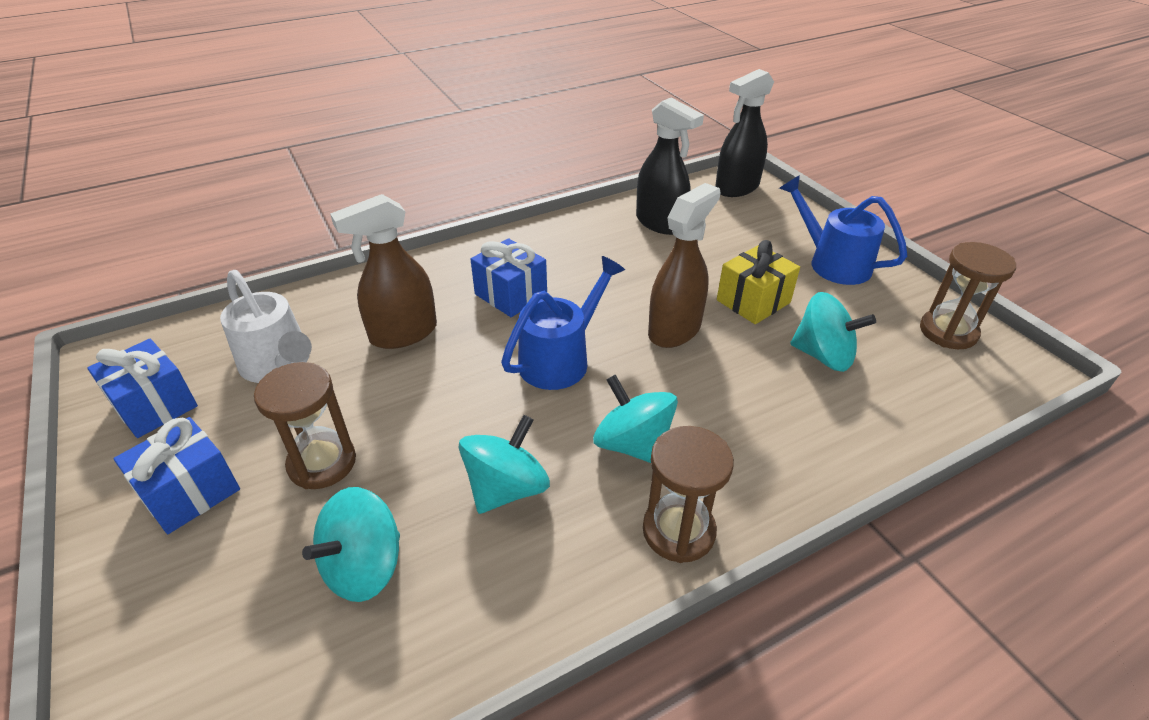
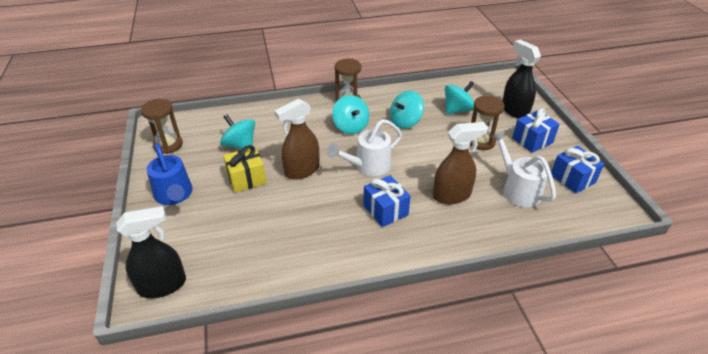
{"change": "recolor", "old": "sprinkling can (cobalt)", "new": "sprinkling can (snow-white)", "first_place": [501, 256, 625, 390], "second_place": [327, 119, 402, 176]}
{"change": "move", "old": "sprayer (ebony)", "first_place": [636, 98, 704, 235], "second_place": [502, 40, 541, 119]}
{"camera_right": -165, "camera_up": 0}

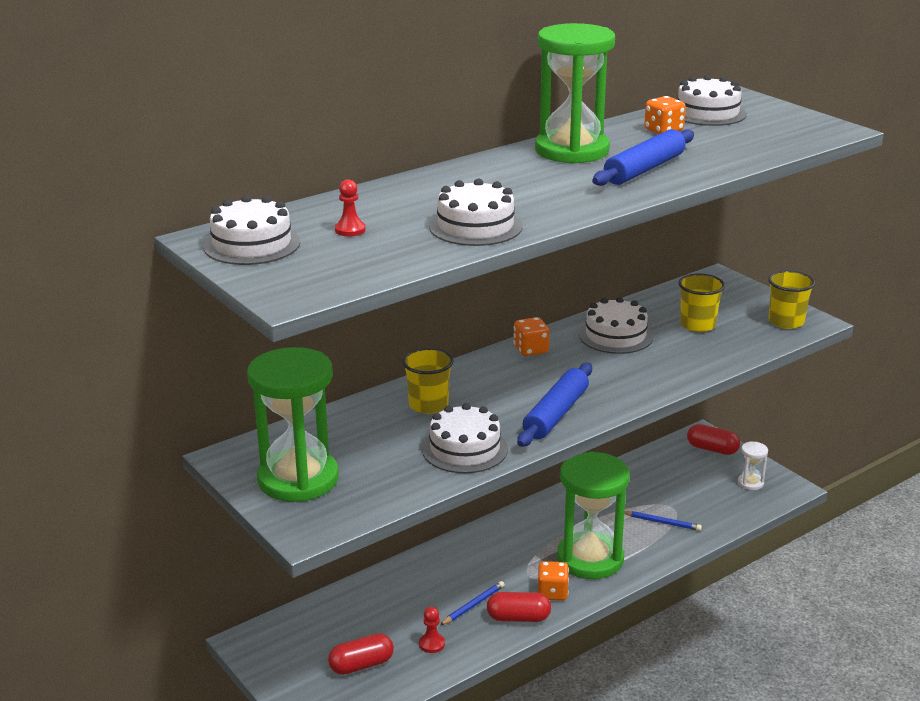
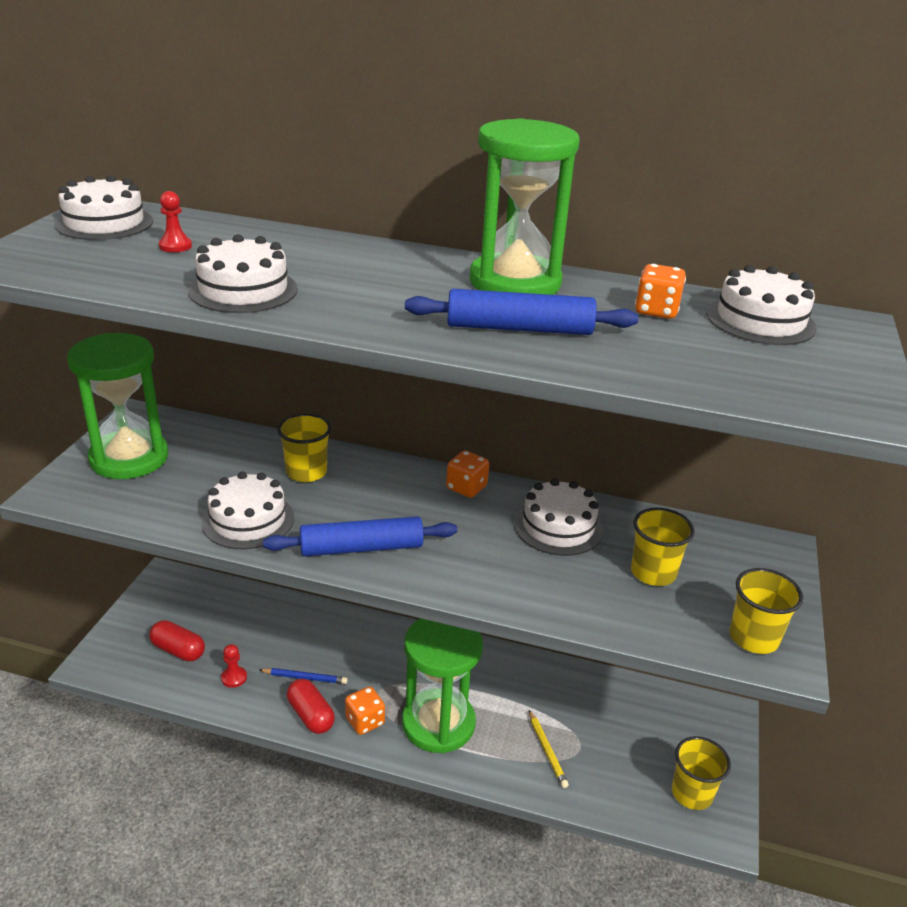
{"change": "recolor", "old": "lead pencil (cobalt)", "new": "lead pencil (yellow)", "first_place": [624, 511, 702, 531], "second_place": [529, 710, 569, 788]}
{"change": "replace", "old": "sand timer (snow-white)", "new": "beaker (yellow)", "first_place": [738, 441, 768, 490], "second_place": [672, 736, 731, 810]}
{"change": "delete", "old": "capsule (crimson)", "first_place": [687, 424, 740, 455]}
{"camera_right": 50, "camera_up": 5}

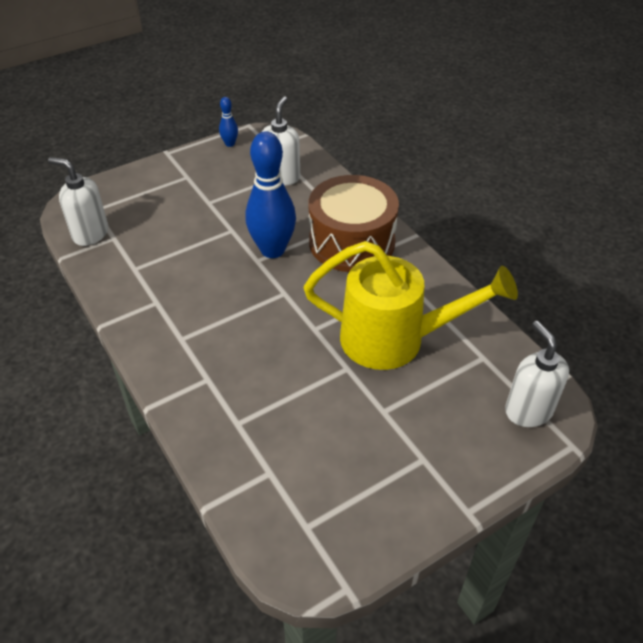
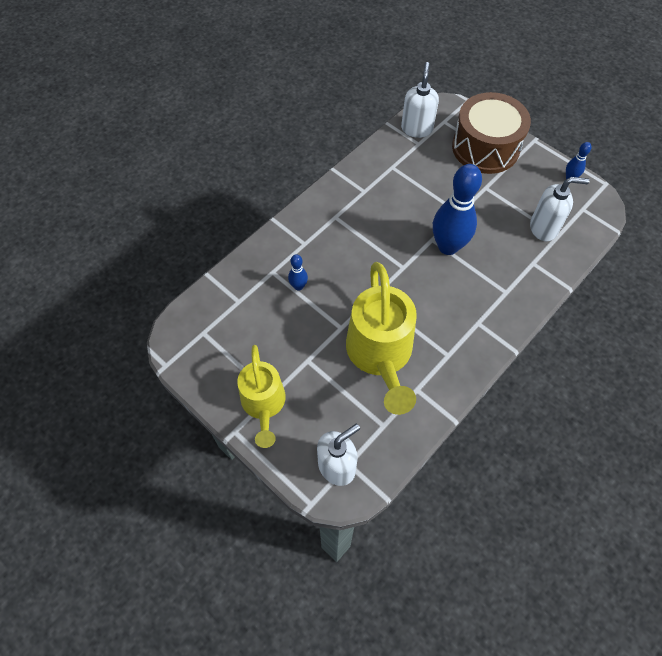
{"change": "insert", "new": "sprinkling can (yellow)", "second_place": [237, 345, 286, 448]}
{"change": "insert", "new": "bowling pin (cobalt)", "second_place": [288, 254, 308, 291]}
{"change": "move", "old": "drum (dark brown)", "first_place": [309, 175, 399, 272], "second_place": [452, 92, 531, 174]}
{"camera_right": 75, "camera_up": 15}

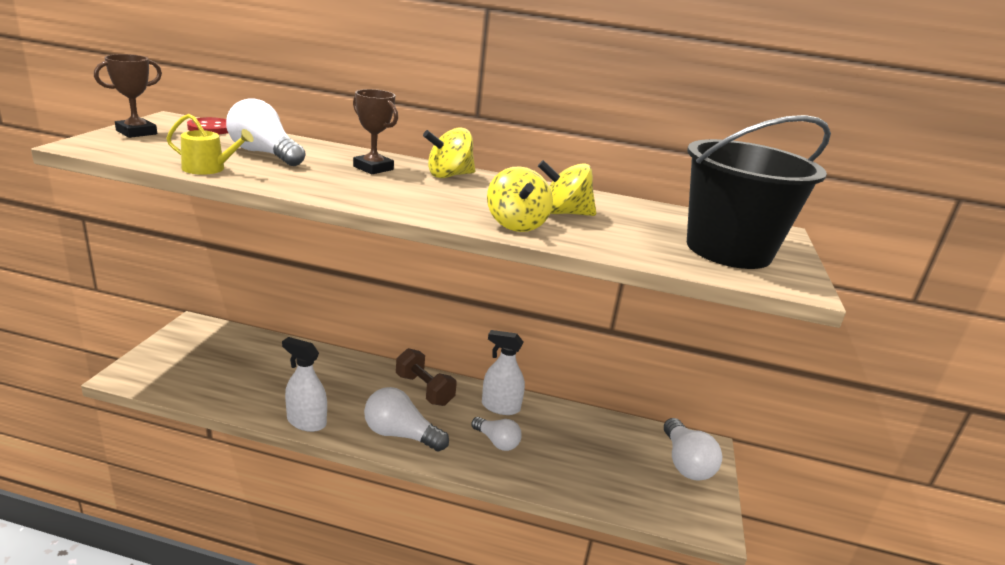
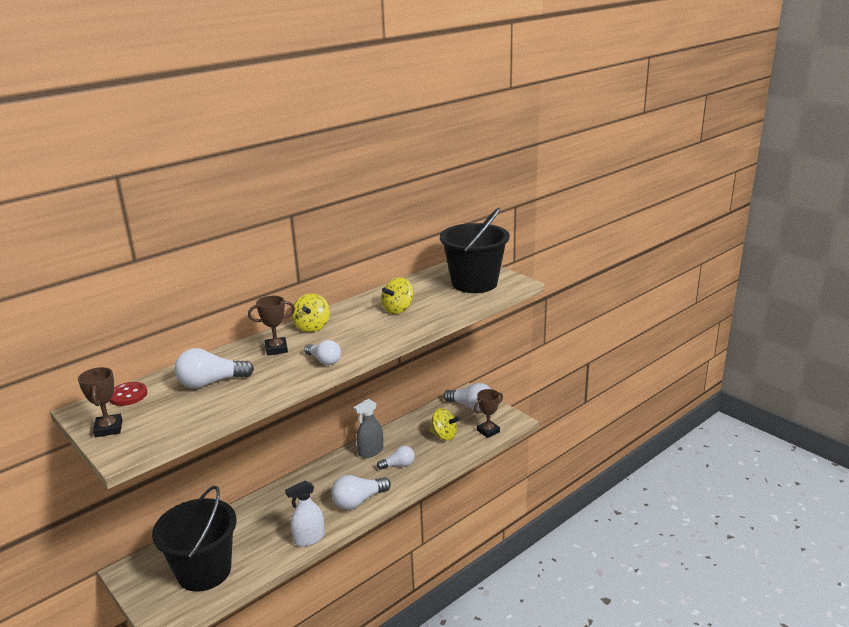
{"change": "insert", "new": "sand bucket (ebony)", "second_place": [152, 486, 237, 592]}
{"change": "insert", "new": "bulb (snow-white)", "second_place": [304, 340, 341, 365]}
{"change": "recolor", "old": "sprayer (snow-white)", "new": "sprayer (grey)", "first_place": [482, 330, 525, 415], "second_place": [353, 399, 383, 458]}
{"change": "move", "old": "spinning top (yellow)", "first_place": [487, 166, 553, 232], "second_place": [429, 408, 461, 441]}
{"change": "insert", "new": "trophy (dark brown)", "second_place": [474, 389, 503, 438]}
{"change": "delete", "old": "sprinkling can (yellow)", "first_place": [166, 114, 254, 175]}
{"change": "delete", "old": "hand weight (dark brown)", "first_place": [396, 348, 457, 406]}
{"camera_right": -50, "camera_up": 0}

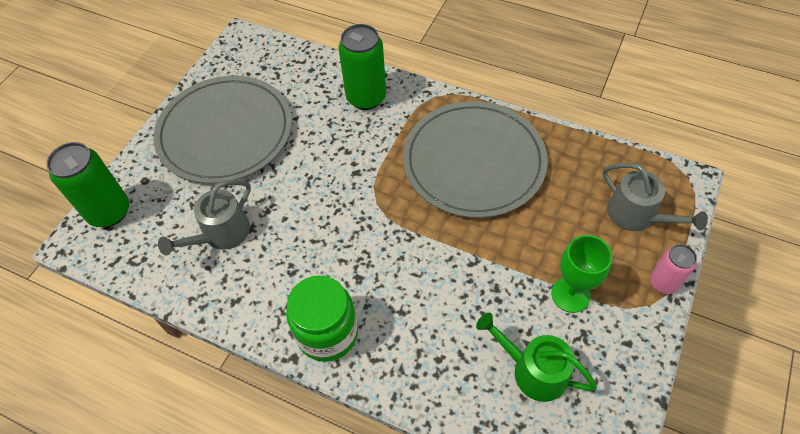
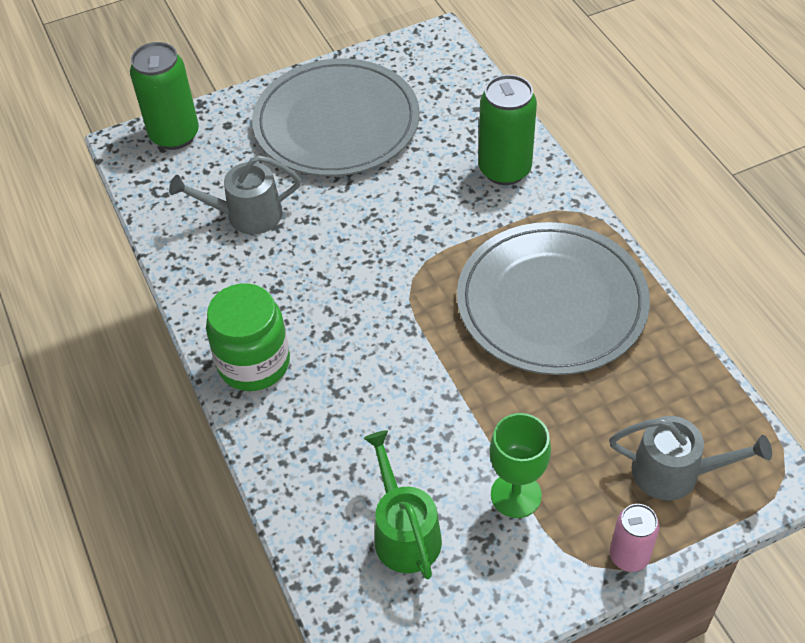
{"change": "rotate", "old": "sprinkling can (grey)", "first_place": [603, 163, 708, 231], "second_place": [609, 416, 772, 501], "degrees": -75}
{"camera_right": 40, "camera_up": -5}

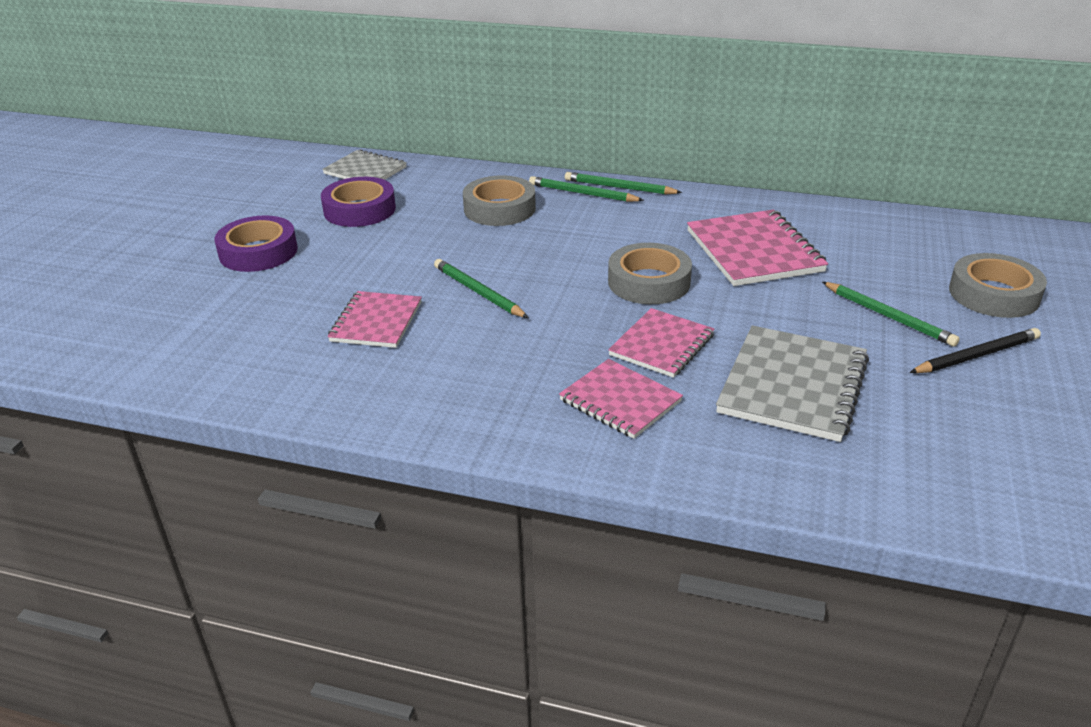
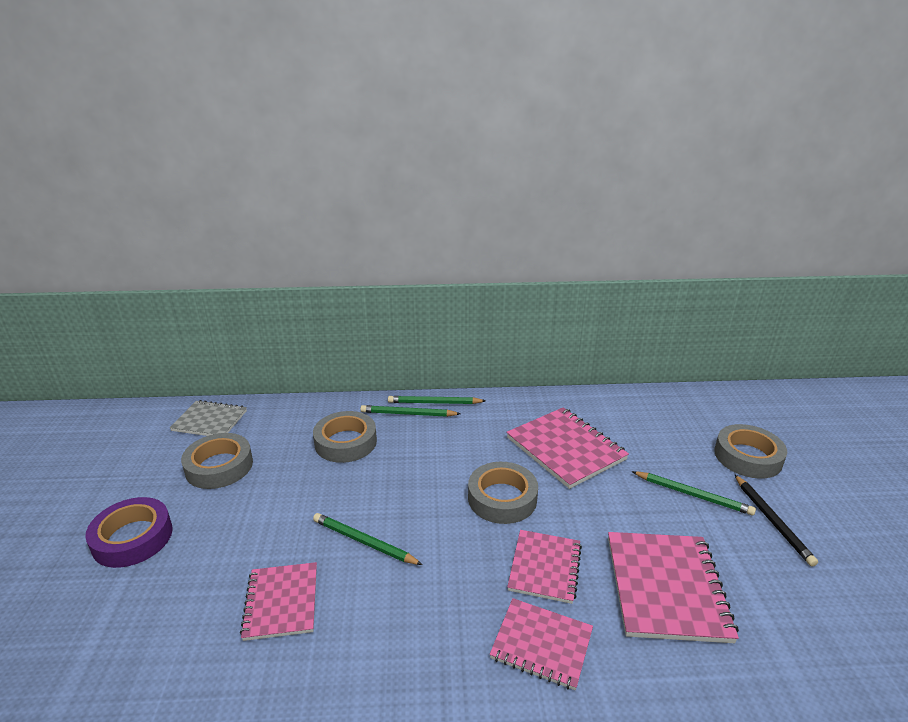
{"change": "recolor", "old": "sticky tape (violet)", "new": "sticky tape (grey)", "first_place": [321, 177, 396, 227], "second_place": [181, 433, 253, 489]}
{"change": "recolor", "old": "notebook (grey)", "new": "notebook (rosy)", "first_place": [716, 325, 869, 442], "second_place": [608, 532, 739, 643]}
{"change": "rotate", "old": "lead pencil (ebony)", "first_place": [909, 328, 1041, 373], "second_place": [734, 474, 818, 567], "degrees": 120}
{"camera_right": -20, "camera_up": -5}

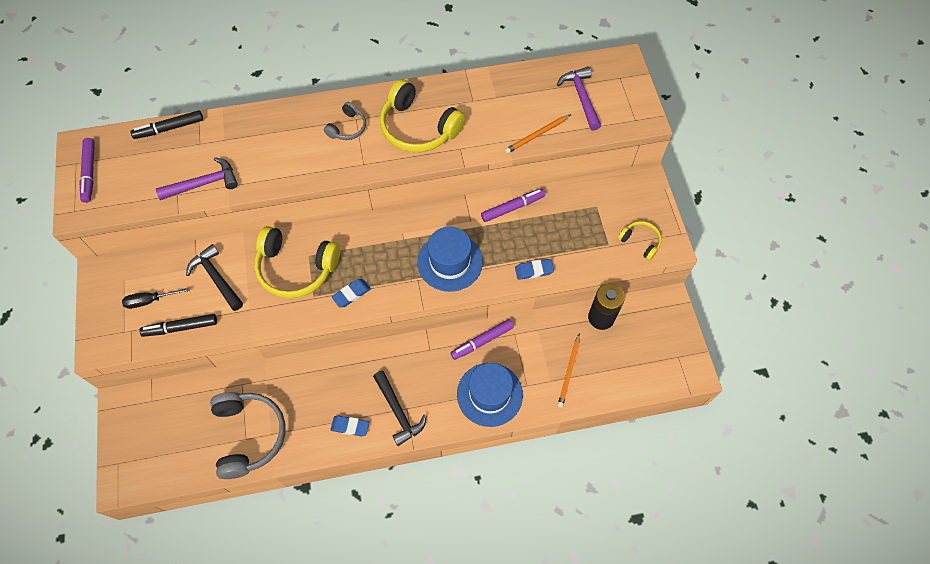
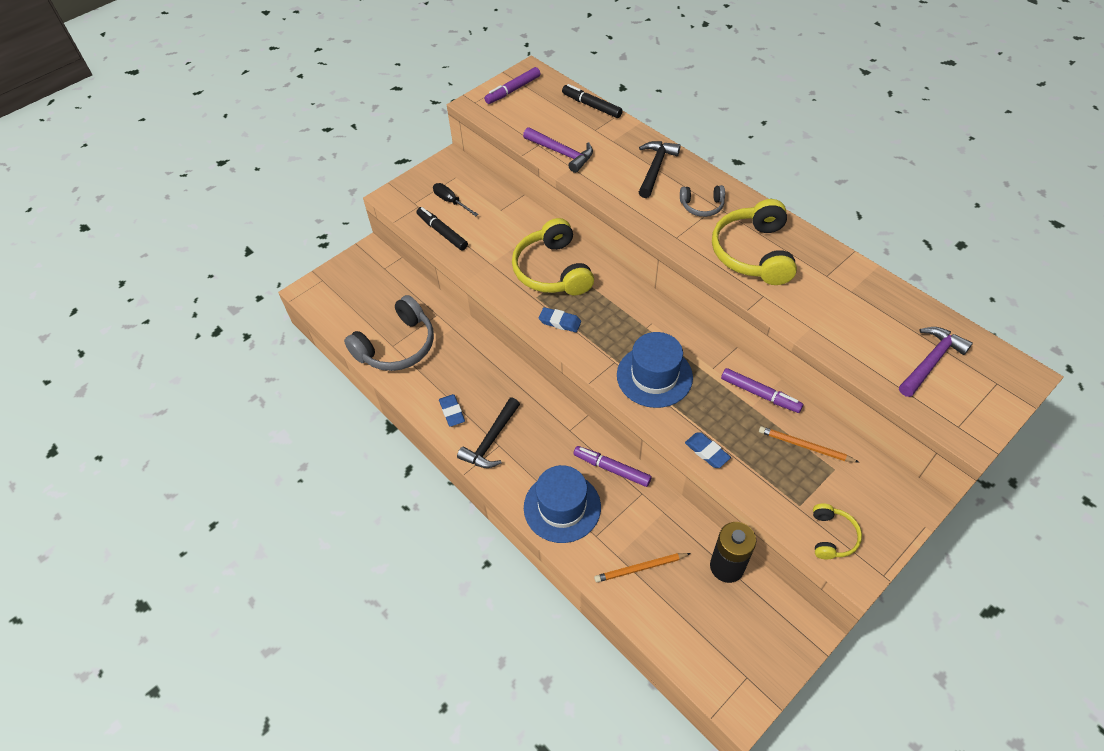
{"change": "move", "old": "hammer (ebony)", "first_place": [186, 244, 243, 311], "second_place": [639, 141, 680, 198]}
{"change": "move", "old": "lead pencil (orange)", "first_place": [505, 115, 570, 154], "second_place": [759, 426, 860, 463]}
{"camera_right": 60, "camera_up": -10}

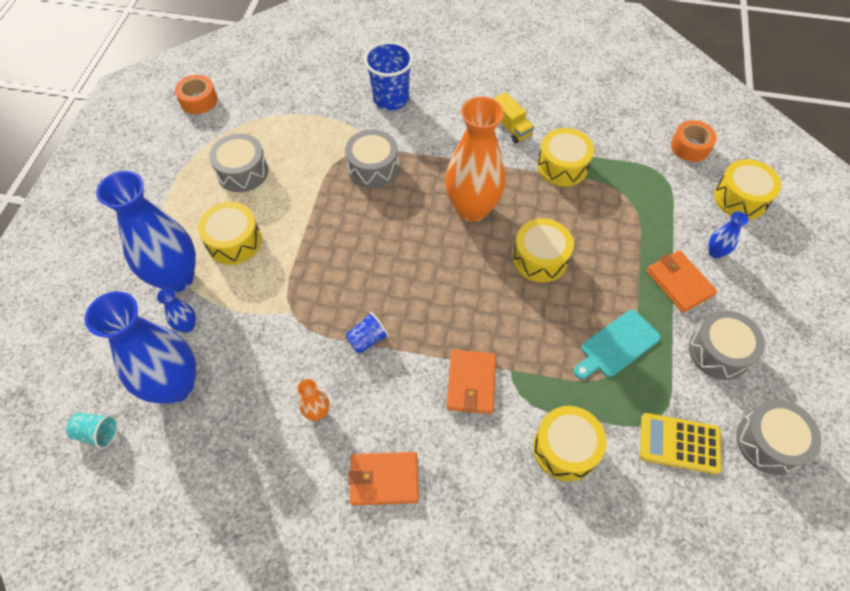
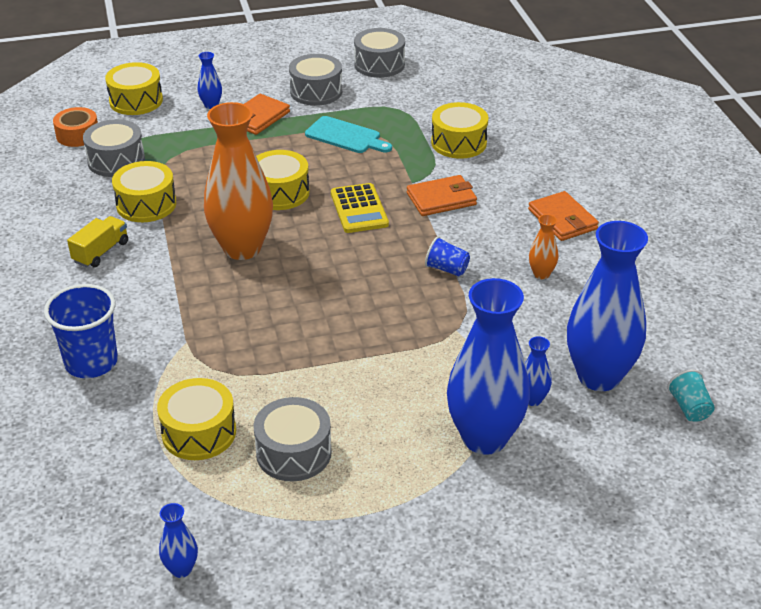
{"change": "move", "old": "drum (grey)", "first_place": [345, 130, 399, 188], "second_place": [83, 119, 145, 177]}
{"change": "move", "old": "drum (yellow)", "first_place": [198, 202, 262, 265], "second_place": [157, 378, 236, 460]}
{"change": "replace", "old": "sticky tape (orange)", "new": "flower vase (cobalt)", "first_place": [175, 75, 217, 114], "second_place": [159, 503, 198, 578]}
{"change": "move", "old": "calculator (yellow)", "first_place": [640, 413, 722, 474], "second_place": [331, 183, 389, 233]}
{"camera_right": -115, "camera_up": -20}

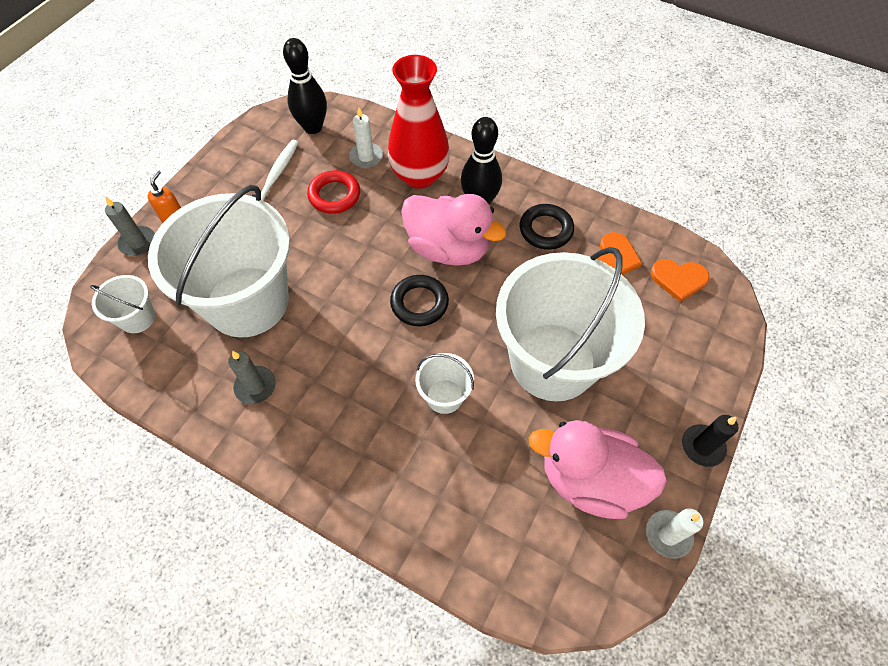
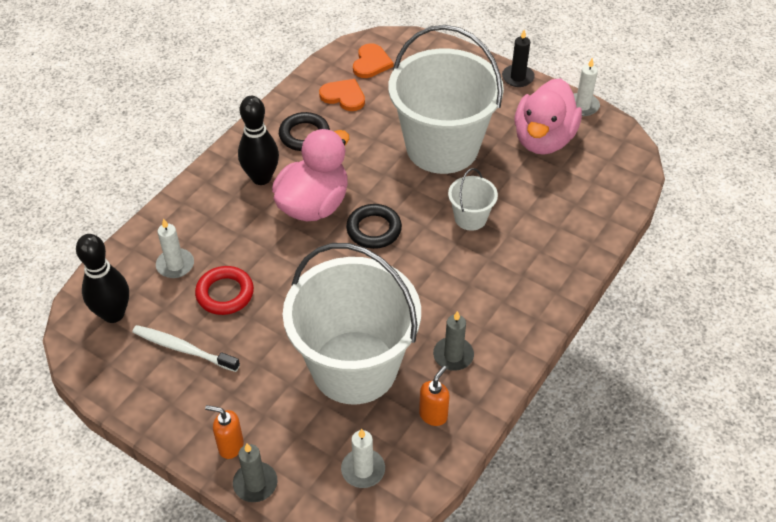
{"change": "replace", "old": "sand bucket (snow-white)", "new": "candle (snow-white)", "first_place": [90, 275, 155, 333], "second_place": [341, 429, 385, 488]}
{"change": "insert", "new": "soap pump (orange)", "second_place": [419, 366, 450, 426]}
{"change": "delete", "old": "flower vase (crimson)", "first_place": [388, 55, 450, 189]}
{"camera_right": -85, "camera_up": -10}

